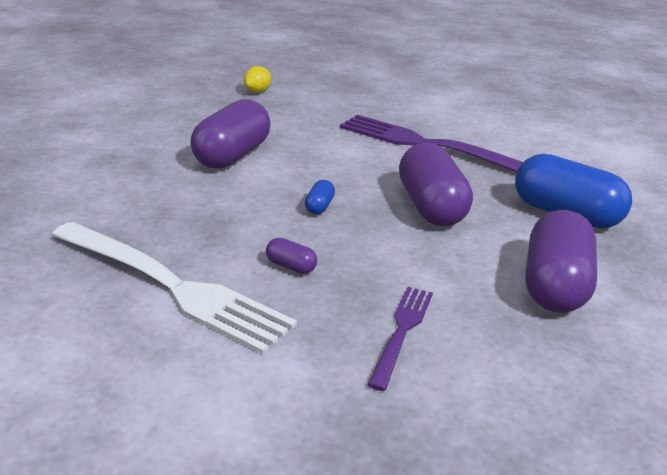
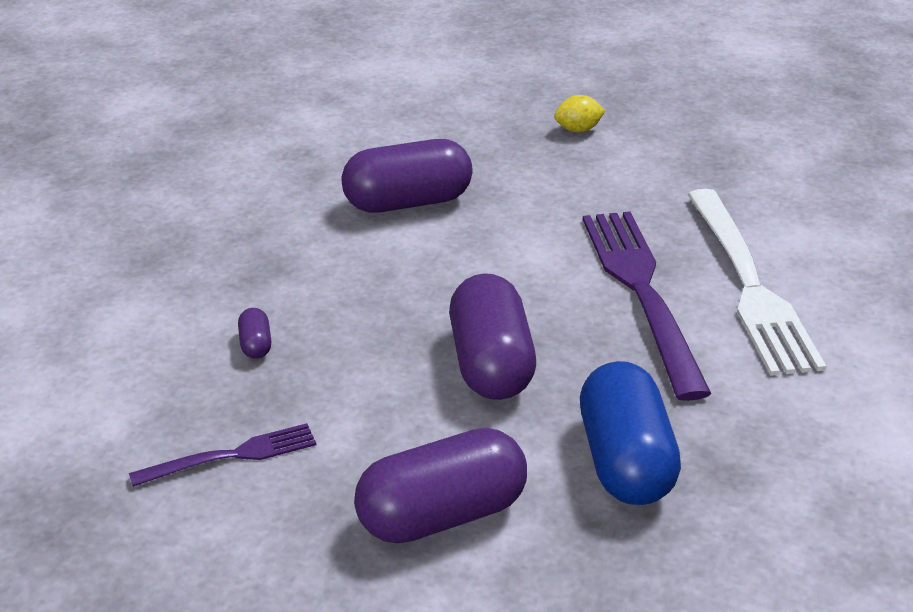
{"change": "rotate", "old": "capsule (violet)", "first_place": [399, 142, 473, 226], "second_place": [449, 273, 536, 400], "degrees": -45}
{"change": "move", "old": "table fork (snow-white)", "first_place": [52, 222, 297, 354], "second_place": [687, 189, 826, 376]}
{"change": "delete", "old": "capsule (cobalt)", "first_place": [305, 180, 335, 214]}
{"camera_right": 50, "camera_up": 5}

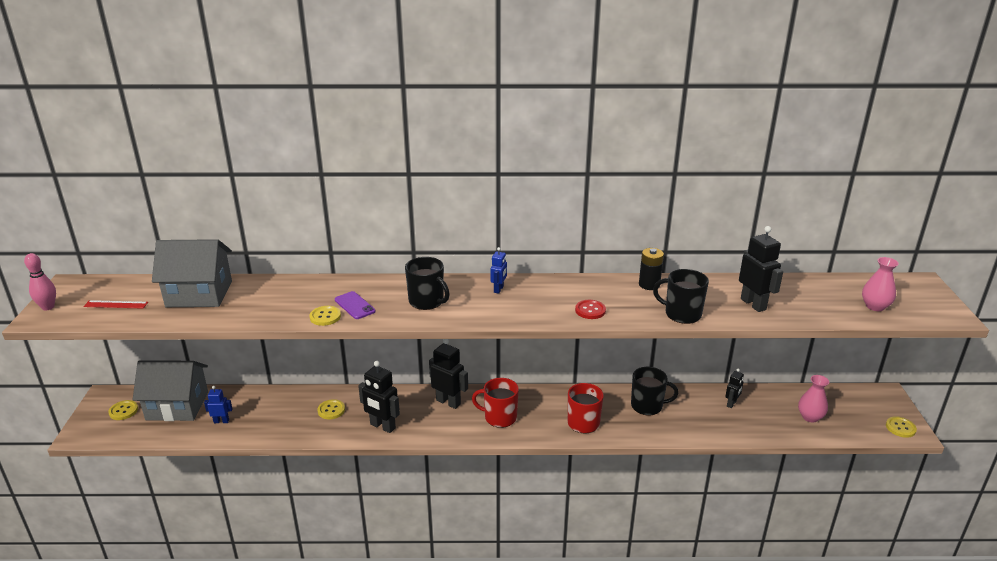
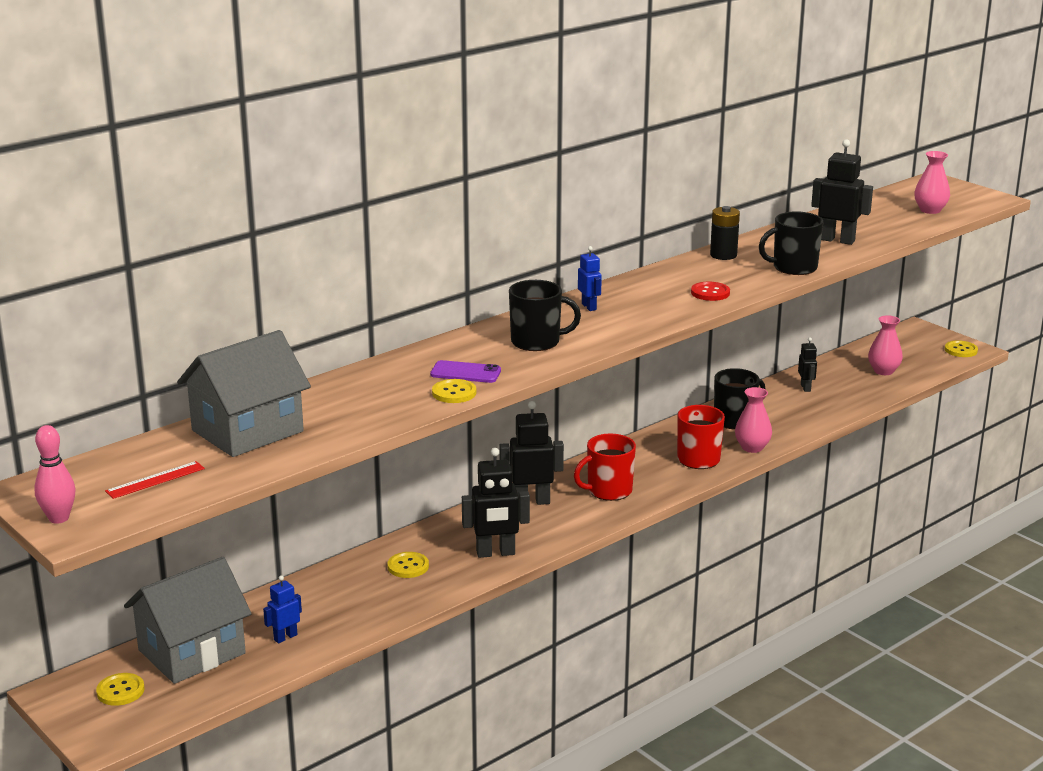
{"change": "insert", "new": "flower vase (rosy)", "second_place": [735, 387, 772, 453]}
{"camera_right": -40, "camera_up": -5}

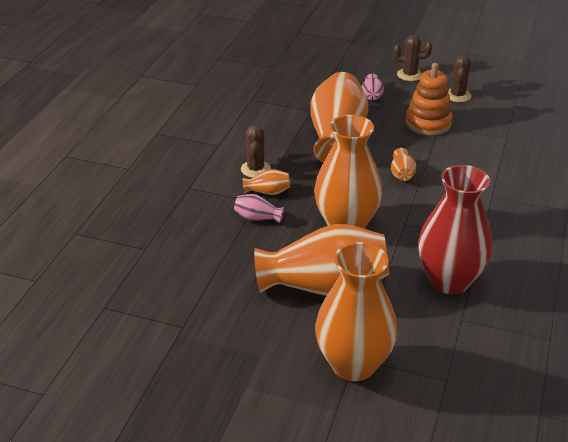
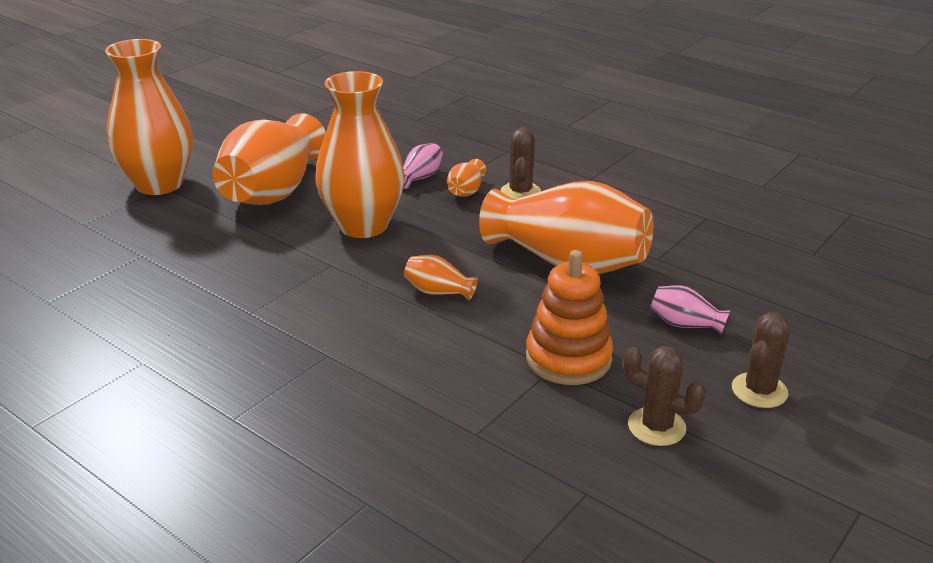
{"change": "rotate", "old": "cactus (dark brown)", "first_place": [241, 125, 271, 178], "second_place": [501, 127, 541, 199], "degrees": 75}
{"change": "delete", "old": "flower vase (crimson)", "first_place": [418, 165, 493, 294]}
{"camera_right": 110, "camera_up": -5}

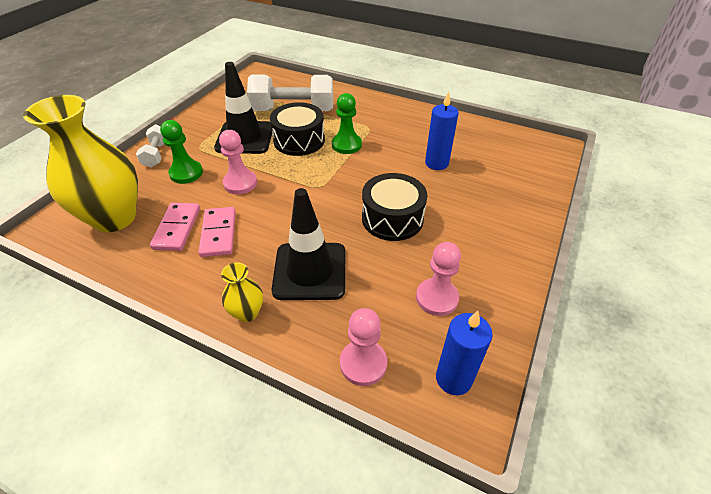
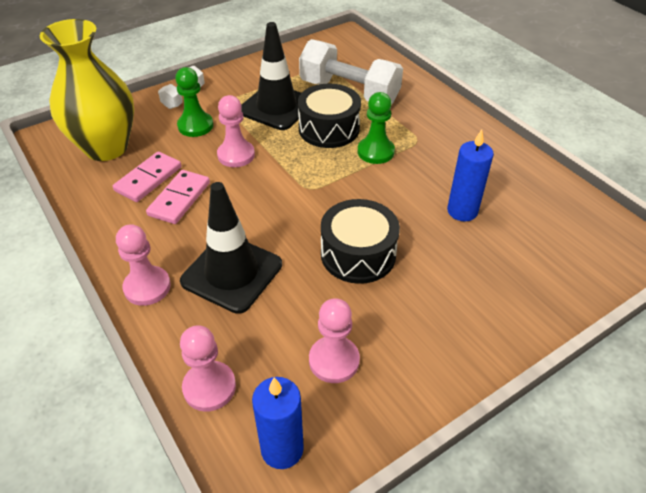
{"change": "replace", "old": "flower vase (yellow)", "new": "chess pawn (rosy)", "first_place": [221, 262, 263, 322], "second_place": [116, 224, 171, 306]}
{"camera_right": 30, "camera_up": 0}

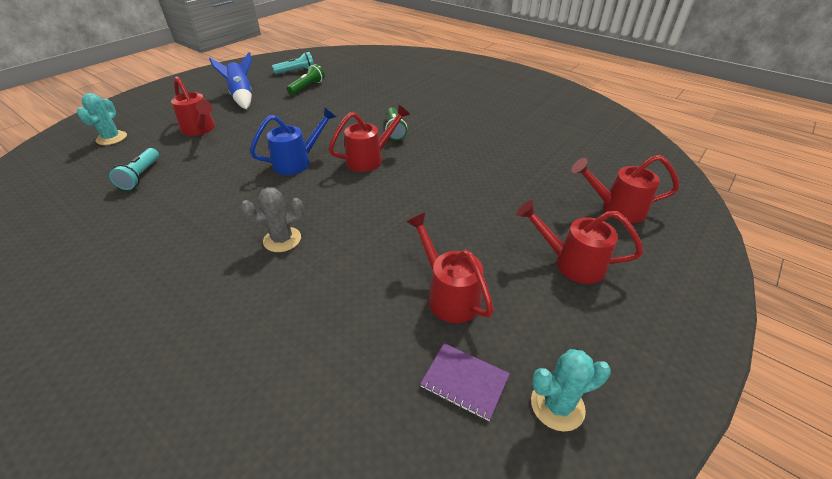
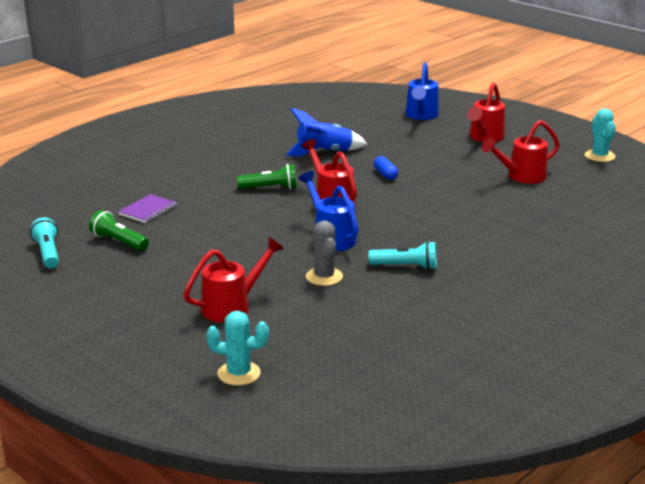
{"change": "move", "old": "notebook (violet)", "first_place": [420, 343, 510, 421], "second_place": [118, 194, 177, 223]}
{"change": "move", "old": "toy rocket (cobalt)", "first_place": [209, 52, 252, 109], "second_place": [286, 108, 367, 157]}
{"change": "move", "old": "cactus (grey)", "first_place": [241, 187, 304, 252], "second_place": [306, 220, 343, 286]}
{"change": "move", "old": "torch (teal)", "first_place": [109, 148, 159, 190], "second_place": [368, 241, 437, 270]}
{"change": "insert", "new": "capsule (cobalt)", "second_place": [374, 156, 398, 180]}
{"change": "recolor", "old": "sprinkling can (crimson)", "new": "sprinkling can (cobalt)", "first_place": [571, 155, 679, 223], "second_place": [406, 62, 439, 120]}
{"camera_right": -85, "camera_up": -15}

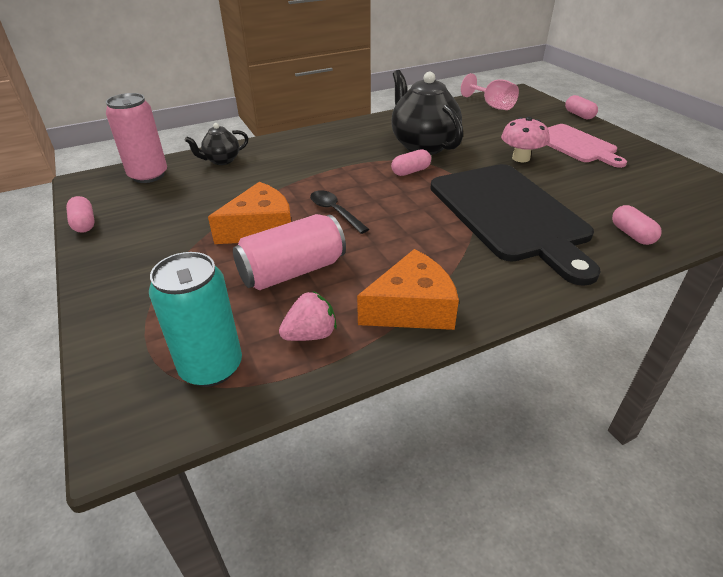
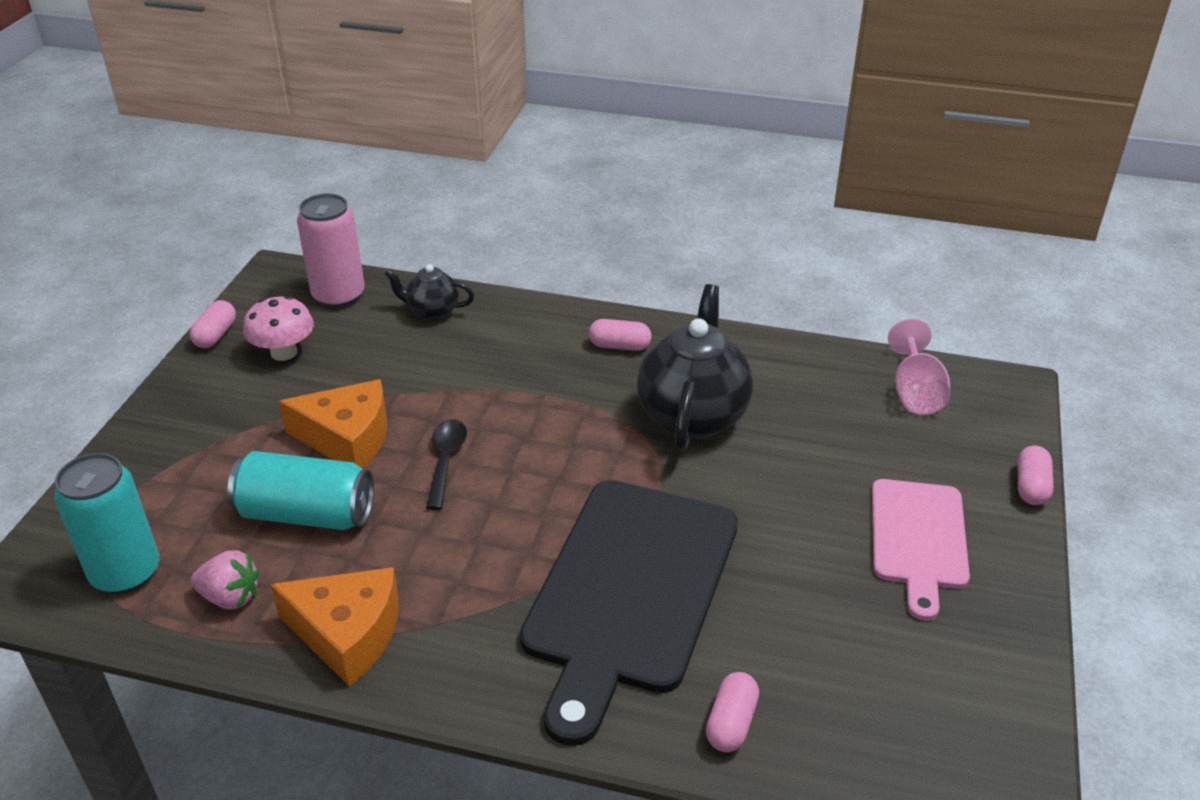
{"change": "recolor", "old": "tin (rosy)", "new": "tin (teal)", "first_place": [233, 214, 346, 290], "second_place": [228, 451, 374, 530]}
{"change": "move", "old": "toadstool (rosy)", "first_place": [501, 117, 549, 162], "second_place": [243, 296, 314, 361]}
{"change": "move", "old": "capsule (rosy)", "first_place": [391, 149, 431, 176], "second_place": [589, 319, 652, 351]}
{"camera_right": 40, "camera_up": 0}

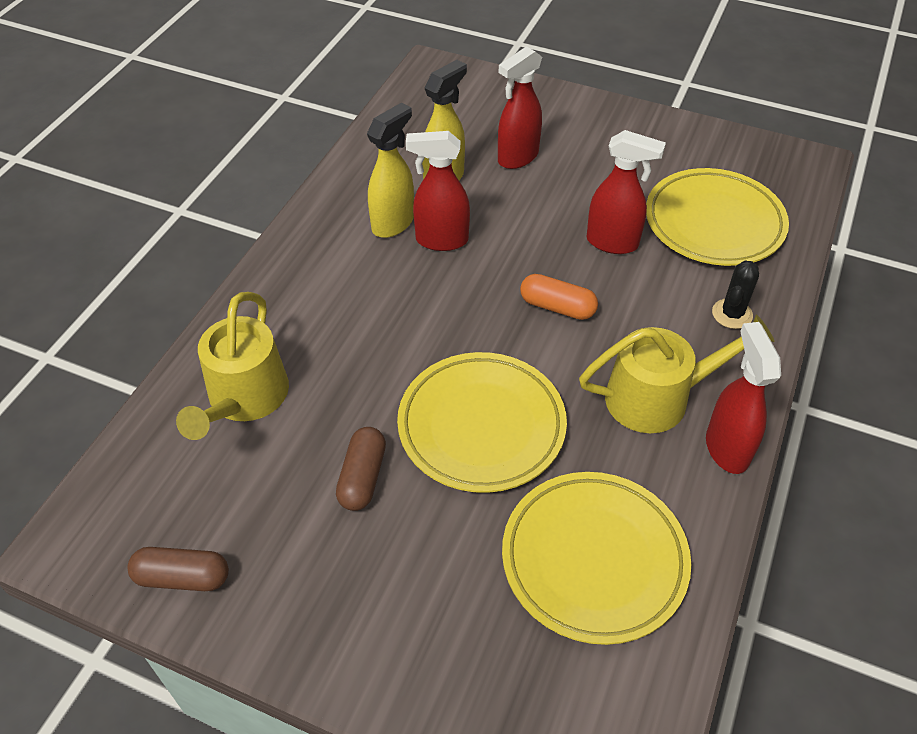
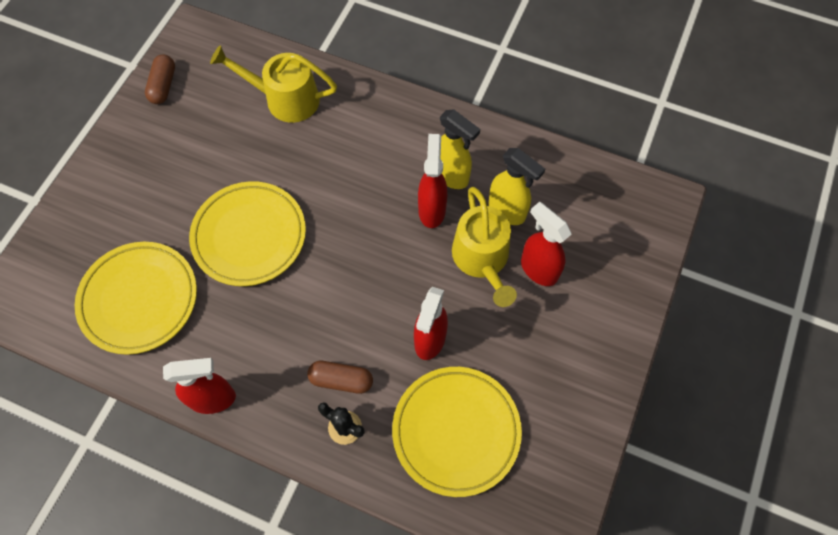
{"change": "move", "old": "capsule (dark brown)", "first_place": [336, 427, 386, 511], "second_place": [307, 361, 373, 394]}
{"change": "move", "old": "sprinkling can (yellow)", "first_place": [579, 315, 774, 433], "second_place": [452, 187, 517, 307]}
{"change": "delete", "old": "capsule (orange)", "first_place": [520, 274, 598, 320]}
{"camera_right": 90, "camera_up": 15}

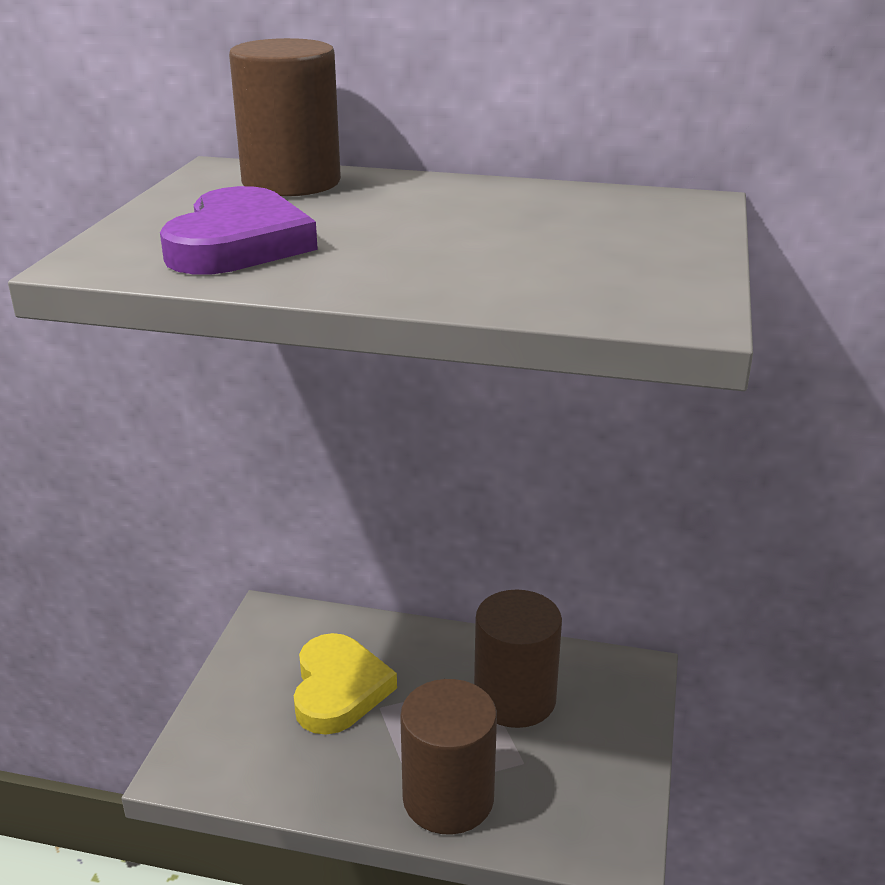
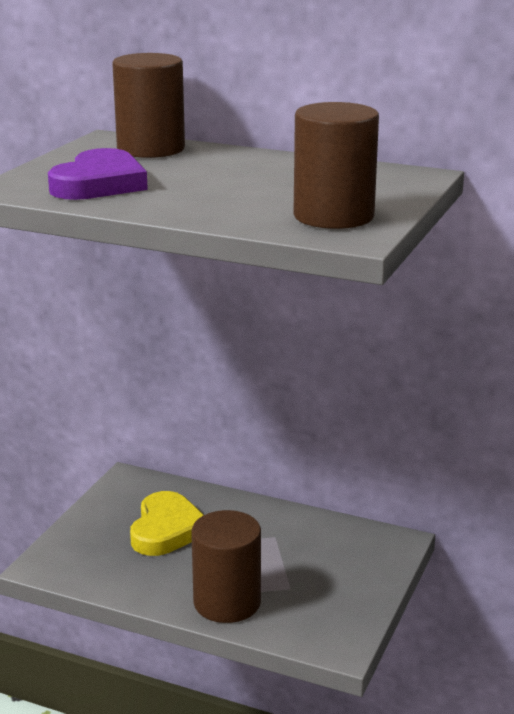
{"change": "move", "old": "cylinder (dark brown)", "first_place": [474, 589, 562, 728], "second_place": [293, 102, 379, 229]}
{"camera_right": 10, "camera_up": -5}

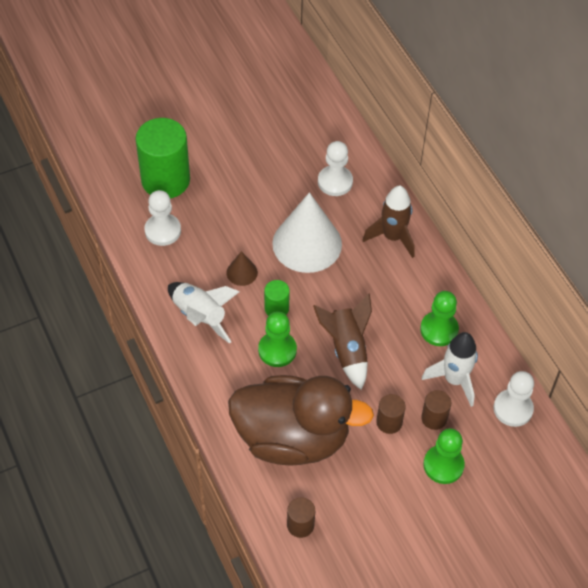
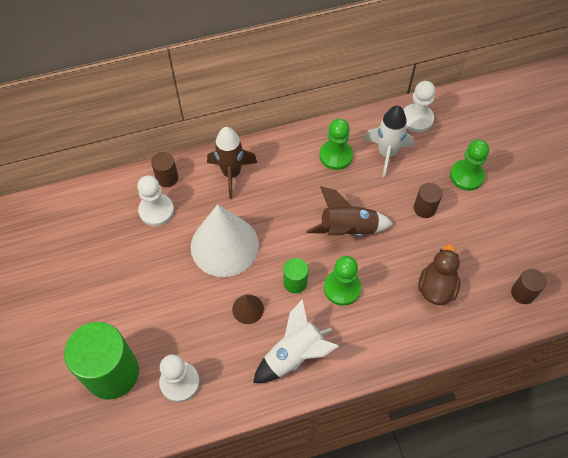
{"change": "move", "old": "cylinder (dark brown)", "first_place": [421, 390, 451, 430], "second_place": [151, 152, 178, 187]}
{"change": "resize", "old": "duck (dark brown)", "first_place": [228, 375, 374, 466], "second_place": [418, 244, 460, 305], "factor": 0.48}
{"camera_right": -80, "camera_up": 5}

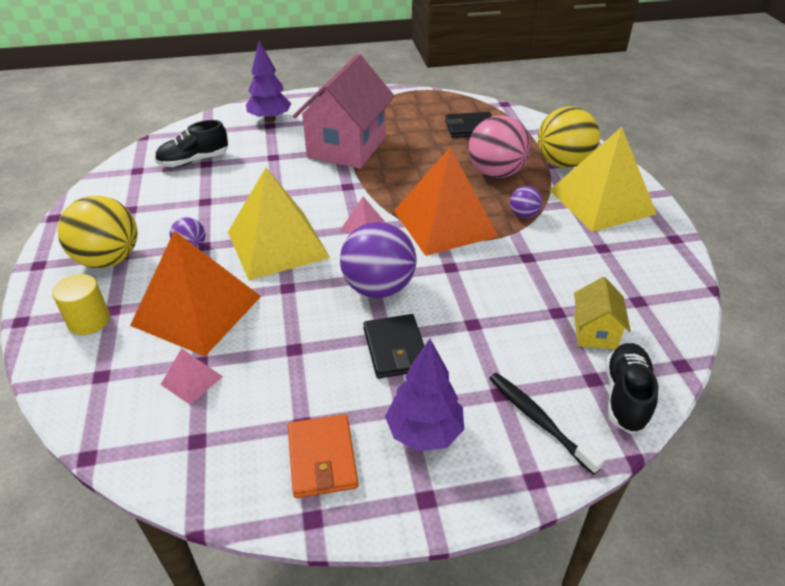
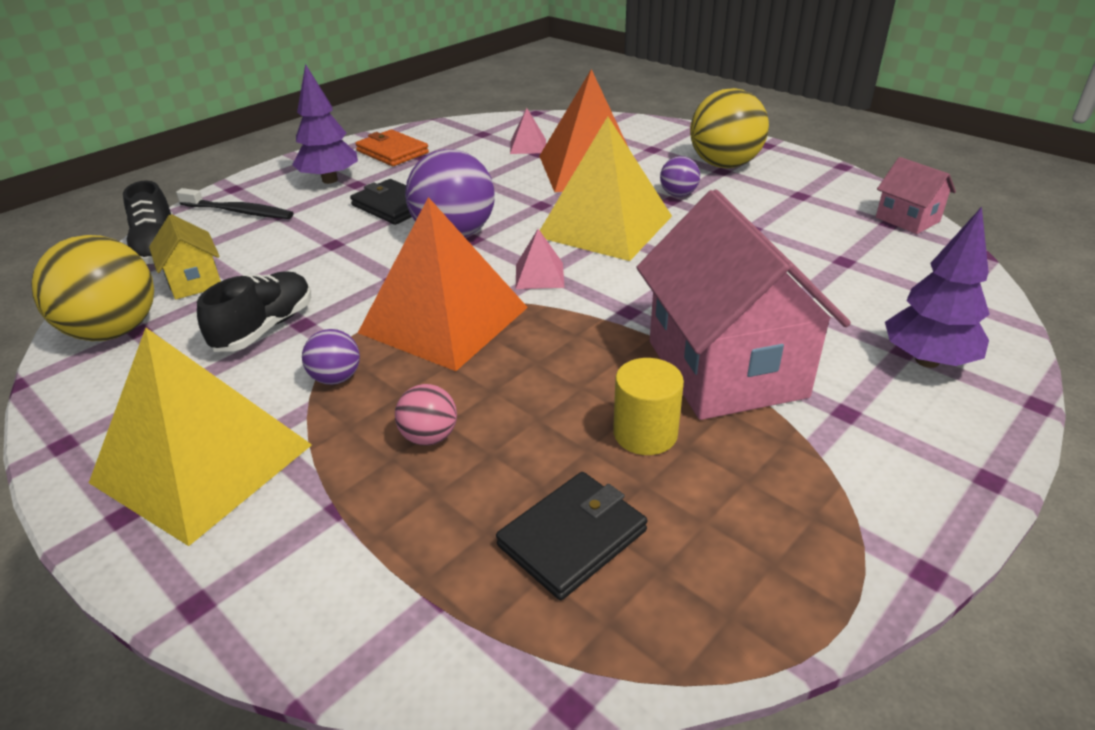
{"change": "move", "old": "ball (yellow)", "first_place": [538, 106, 600, 168], "second_place": [31, 235, 154, 341]}
{"change": "move", "old": "lace-up shoe (ebony)", "first_place": [155, 120, 228, 167], "second_place": [197, 272, 311, 352]}
{"change": "resize", "old": "ball (rosy)", "first_place": [469, 115, 531, 178], "second_place": [395, 384, 457, 446], "factor": 0.49}
{"change": "move", "old": "cylinder (yellow)", "first_place": [52, 274, 110, 335], "second_place": [613, 358, 684, 455]}
{"change": "insert", "new": "toy house (rosy)", "second_place": [876, 157, 956, 234]}
{"camera_right": 145, "camera_up": -5}

